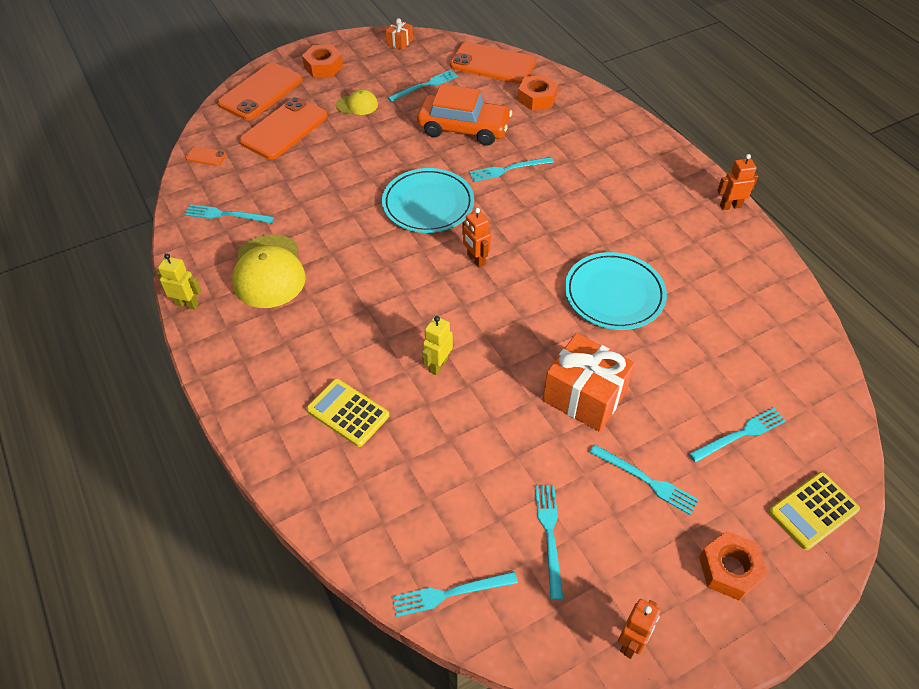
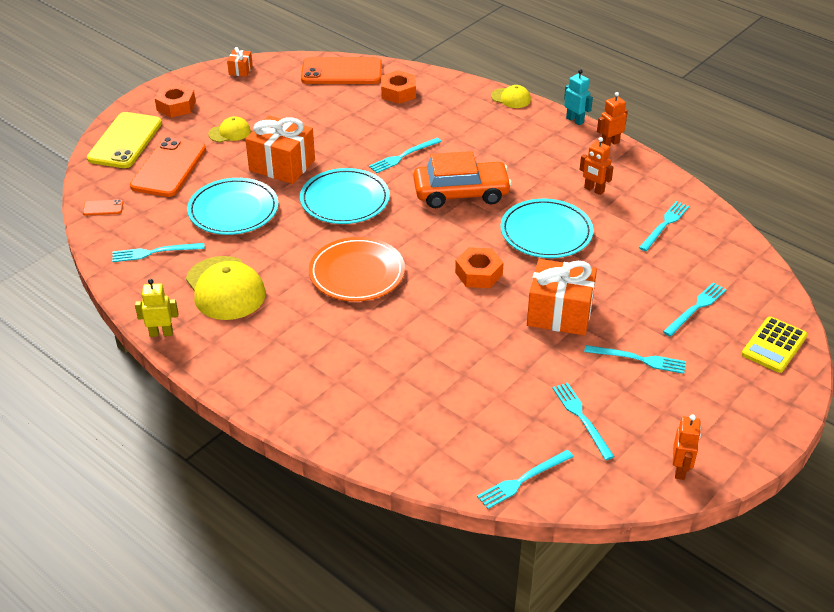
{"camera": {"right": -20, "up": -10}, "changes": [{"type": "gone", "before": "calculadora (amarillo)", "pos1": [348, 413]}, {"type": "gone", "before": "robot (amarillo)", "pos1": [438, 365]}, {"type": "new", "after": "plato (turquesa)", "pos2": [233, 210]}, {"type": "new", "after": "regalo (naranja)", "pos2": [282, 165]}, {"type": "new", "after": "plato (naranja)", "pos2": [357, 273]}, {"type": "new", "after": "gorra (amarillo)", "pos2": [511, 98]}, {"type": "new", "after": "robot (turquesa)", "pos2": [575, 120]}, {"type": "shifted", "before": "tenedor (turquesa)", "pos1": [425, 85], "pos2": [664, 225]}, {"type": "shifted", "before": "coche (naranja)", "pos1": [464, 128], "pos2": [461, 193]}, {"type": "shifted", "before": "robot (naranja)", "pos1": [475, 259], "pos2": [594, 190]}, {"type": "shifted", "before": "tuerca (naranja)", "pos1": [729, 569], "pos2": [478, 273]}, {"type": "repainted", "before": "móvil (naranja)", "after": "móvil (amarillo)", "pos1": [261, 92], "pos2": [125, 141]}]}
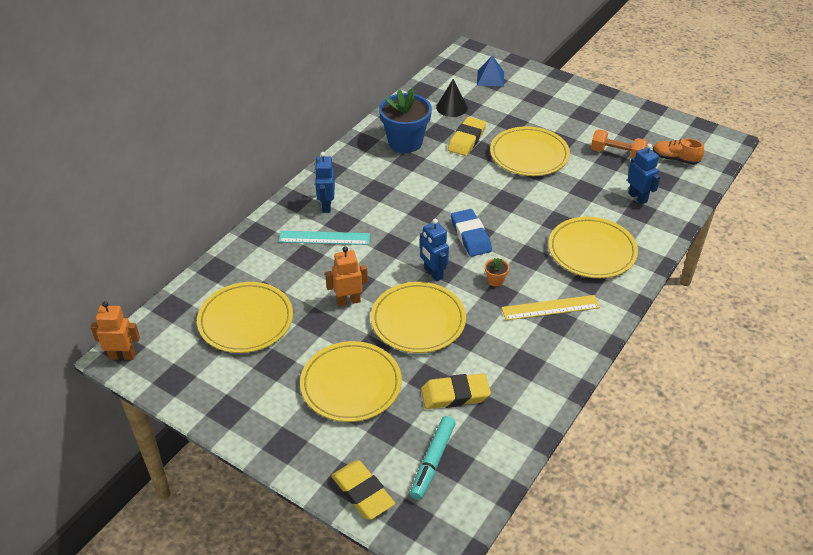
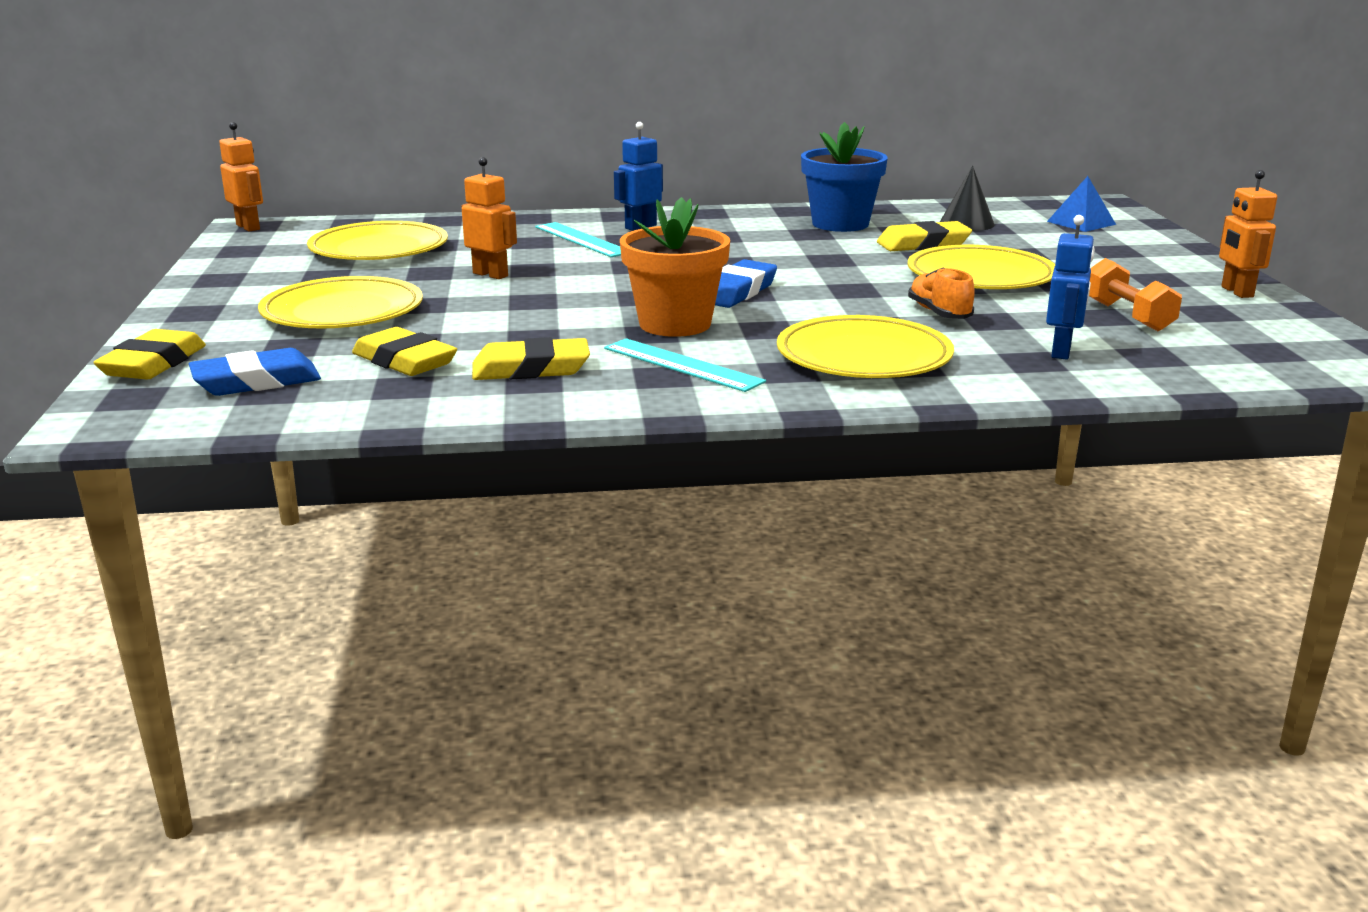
{"camera": {"right": 50, "up": -20}, "changes": [{"type": "gone", "before": "plato (amarillo)", "pos1": [418, 321]}, {"type": "gone", "before": "robot (azul)", "pos1": [433, 273]}, {"type": "new", "after": "goma de borrar (amarillo)", "pos2": [531, 369]}, {"type": "new", "after": "robot (naranja)", "pos2": [1236, 292]}, {"type": "shifted", "before": "zapato (naranja)", "pos1": [675, 159], "pos2": [939, 313]}, {"type": "swapped", "before": "rotulador (turquesa)", "after": "goma de borrar (azul)", "pos1": [433, 461], "pos2": [256, 382]}, {"type": "repainted", "before": "regla (amarillo)", "after": "regla (turquesa)", "pos1": [550, 308], "pos2": [682, 365]}, {"type": "scaled", "before": "maceta (naranja)", "pos1": [495, 280], "pos2": [675, 324], "scale": 2.47}]}
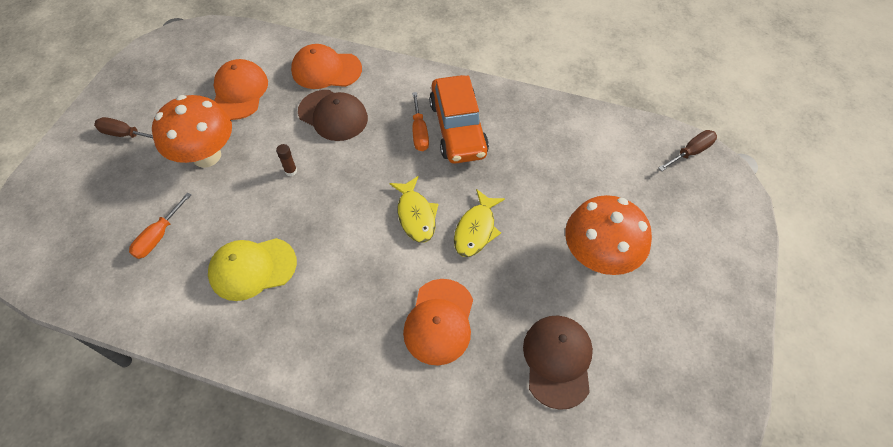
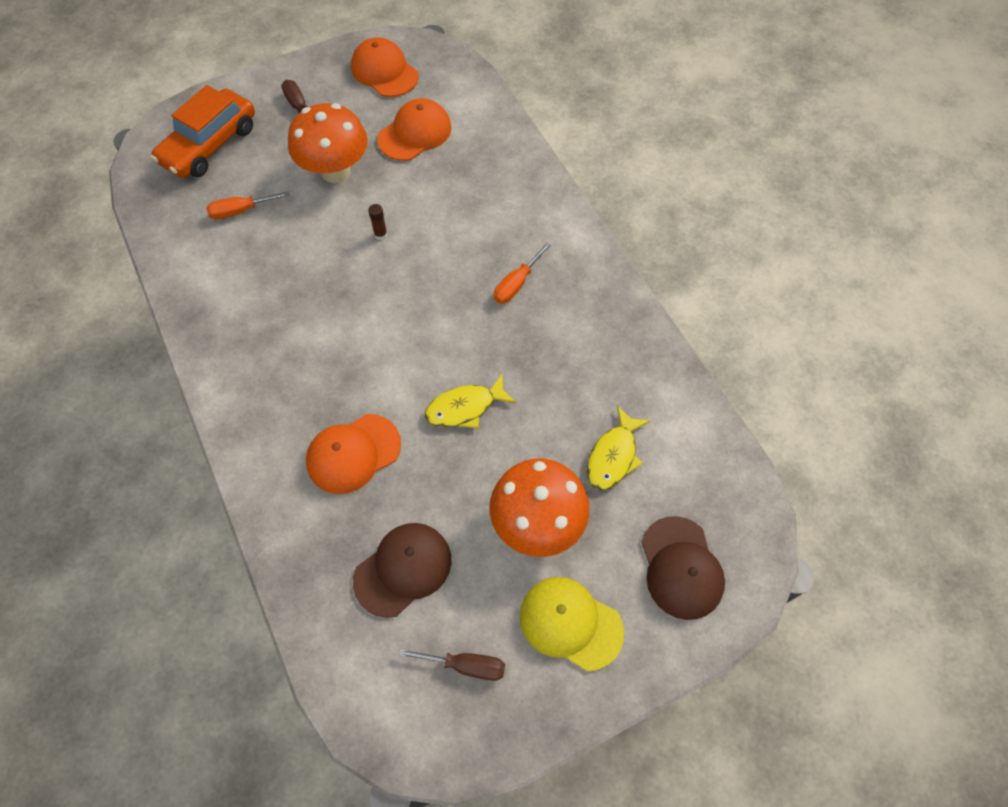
{"camera": {"right": 45, "up": 5}, "changes": [{"type": "shifted", "before": "gorra (amarillo)", "pos1": [252, 268], "pos2": [570, 623]}, {"type": "shifted", "before": "gorra (naranja)", "pos1": [326, 70], "pos2": [384, 71]}, {"type": "shifted", "before": "gorra (marrón)", "pos1": [333, 115], "pos2": [681, 568]}, {"type": "shifted", "before": "pez (amarillo)", "pos1": [416, 215], "pos2": [613, 456]}, {"type": "shifted", "before": "coche (naranja)", "pos1": [458, 128], "pos2": [209, 145]}, {"type": "shifted", "before": "destornillador (marrón)", "pos1": [691, 152], "pos2": [465, 665]}]}
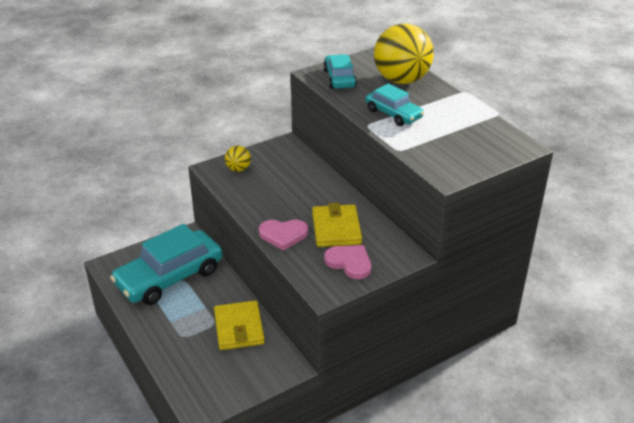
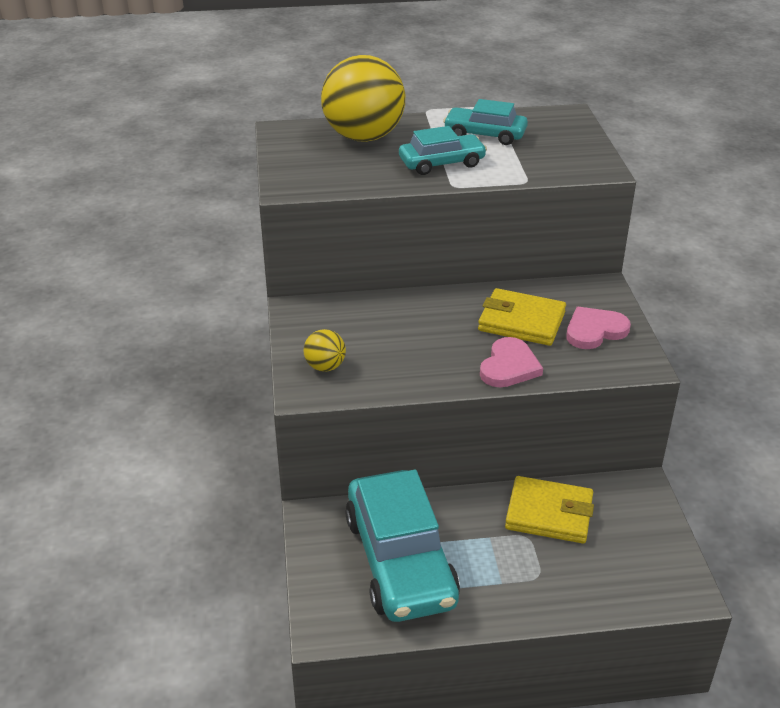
{"camera": {"right": -65, "up": 0}, "changes": [{"type": "shifted", "before": "coche (turquesa)", "pos1": [339, 78], "pos2": [485, 134]}]}
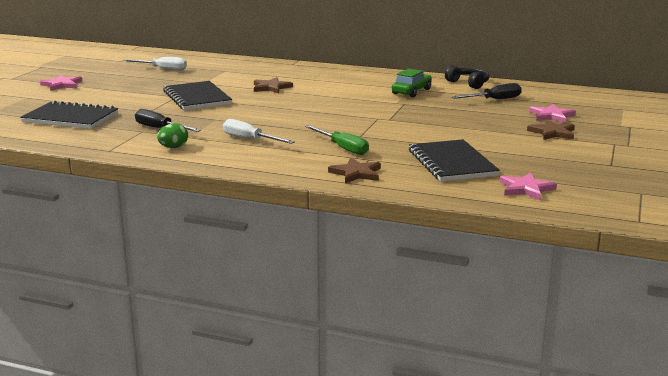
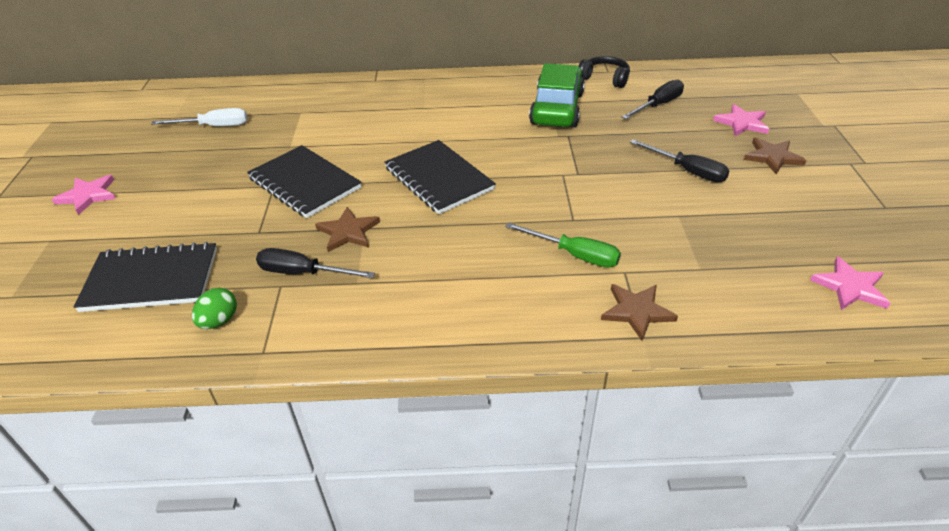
{"camera": {"right": -20, "up": 20}, "changes": [{"type": "gone", "before": "destornillador (blanco)", "pos1": [250, 140]}, {"type": "new", "after": "destornillador (negro)", "pos2": [687, 171]}, {"type": "shifted", "before": "huevo (verde)", "pos1": [173, 147], "pos2": [219, 321]}, {"type": "shifted", "before": "estrella (marrón)", "pos1": [271, 87], "pos2": [348, 232]}, {"type": "shifted", "before": "cuaderno (negro)", "pos1": [451, 163], "pos2": [438, 179]}, {"type": "scaled", "before": "coche (verde)", "pos1": [411, 91], "pos2": [556, 108], "scale": 1.57}]}
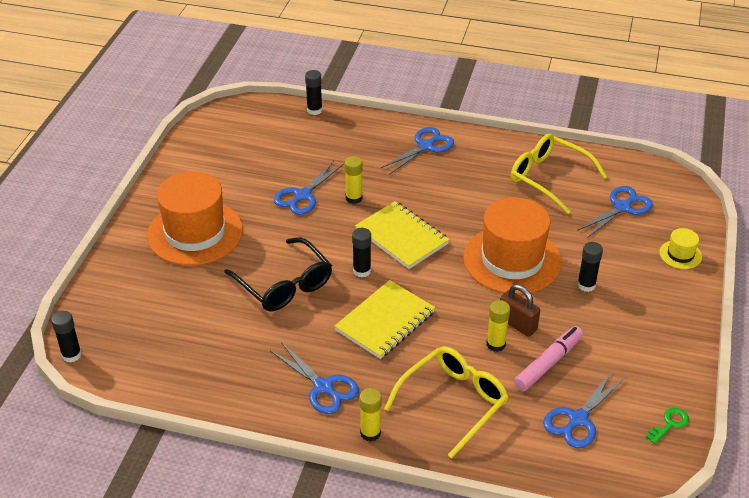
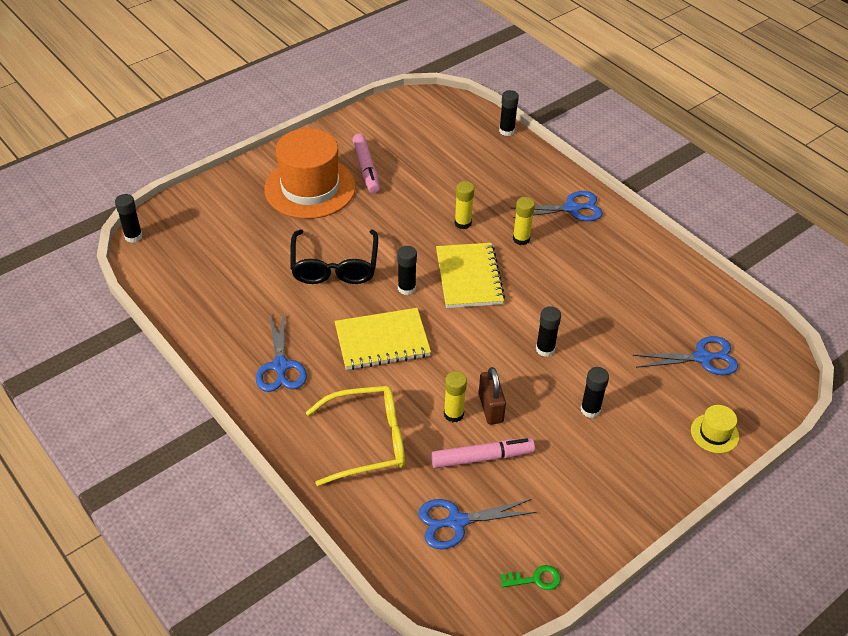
{"camera": {"right": 35, "up": 5}, "changes": [{"type": "gone", "before": "tijeras (azul)", "pos1": [302, 195]}, {"type": "gone", "before": "gafas (amarillo)", "pos1": [548, 178]}, {"type": "new", "after": "rotulador (rosa)", "pos2": [366, 168]}, {"type": "shifted", "before": "barra de pegamento (amarillo)", "pos1": [370, 433], "pos2": [521, 239]}, {"type": "swapped", "before": "sombrero (naranja)", "after": "barra de pegamento (negro)", "pos1": [512, 260], "pos2": [545, 349]}]}
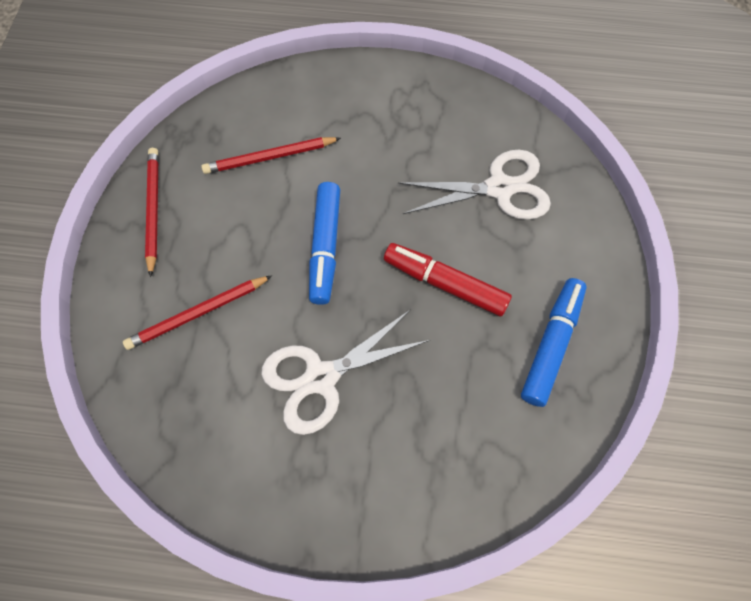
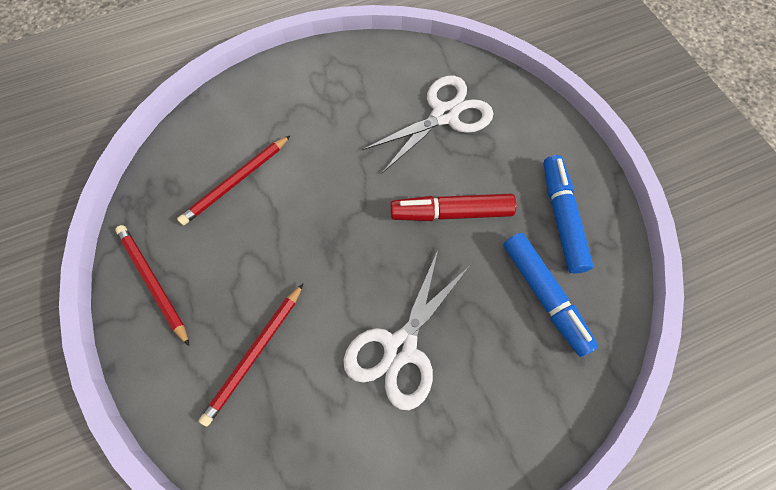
{"camera": {"right": -30, "up": 0}, "changes": [{"type": "shifted", "before": "rotulador (azul)", "pos1": [325, 247], "pos2": [544, 295]}]}
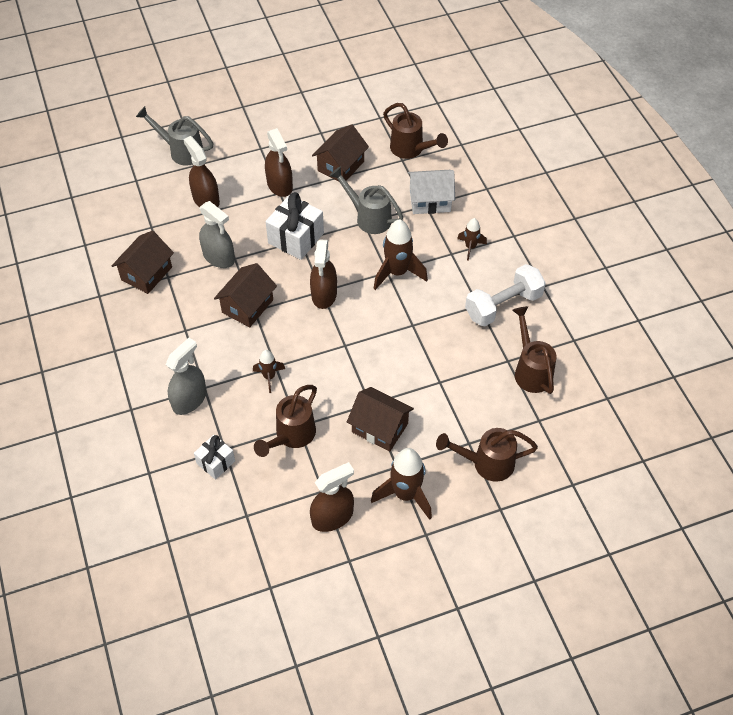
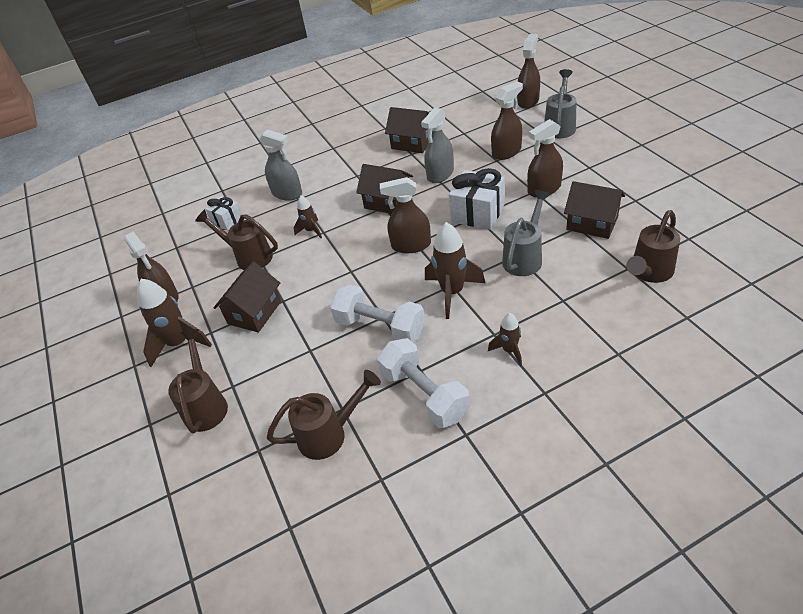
{"camera": {"right": 90, "up": -10}, "changes": [{"type": "gone", "before": "casa (blanco)", "pos1": [430, 201]}, {"type": "new", "after": "mancuerna (blanco)", "pos2": [380, 327]}, {"type": "new", "after": "pulverizador (marrón)", "pos2": [528, 101]}]}
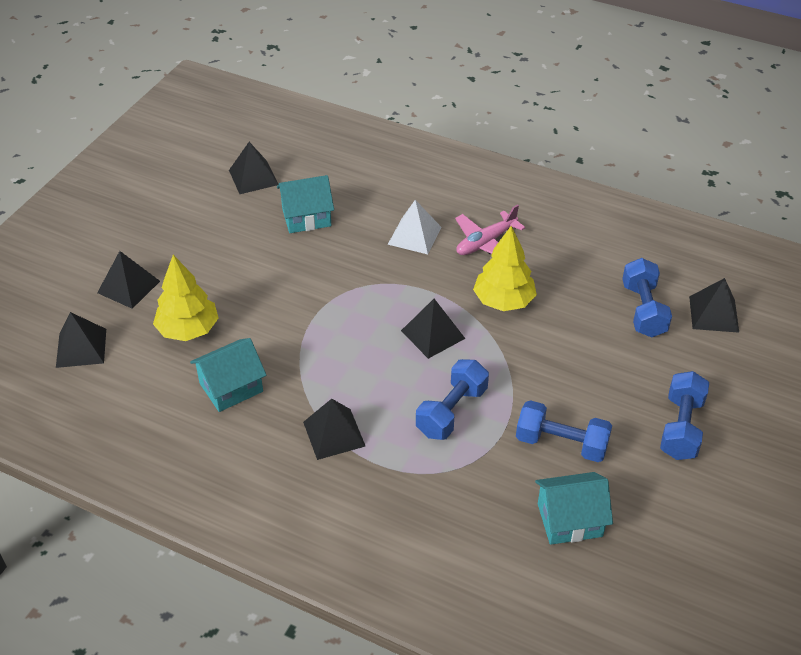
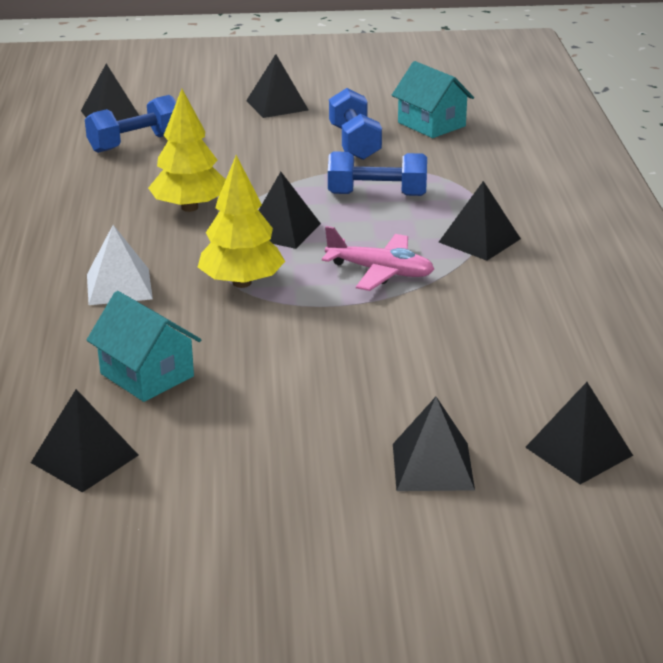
{"camera": {"right": -120, "up": -15}, "changes": [{"type": "gone", "before": "casa (turquesa)", "pos1": [231, 387]}, {"type": "shifted", "before": "árbol (amarillo)", "pos1": [188, 330], "pos2": [242, 283]}, {"type": "shifted", "before": "avión (rosa)", "pos1": [486, 243], "pos2": [380, 272]}, {"type": "swapped", "before": "mancuerna (azul)", "after": "pirámide (negro)", "pos1": [681, 427], "pos2": [277, 105]}]}
